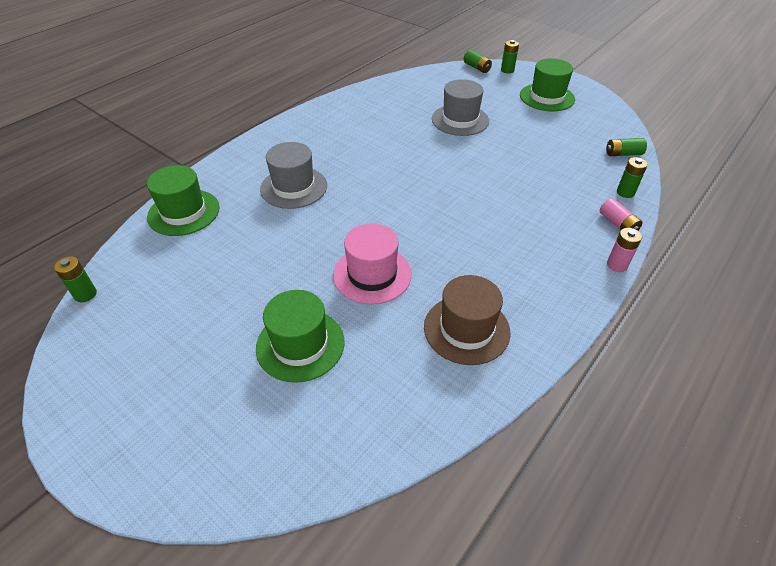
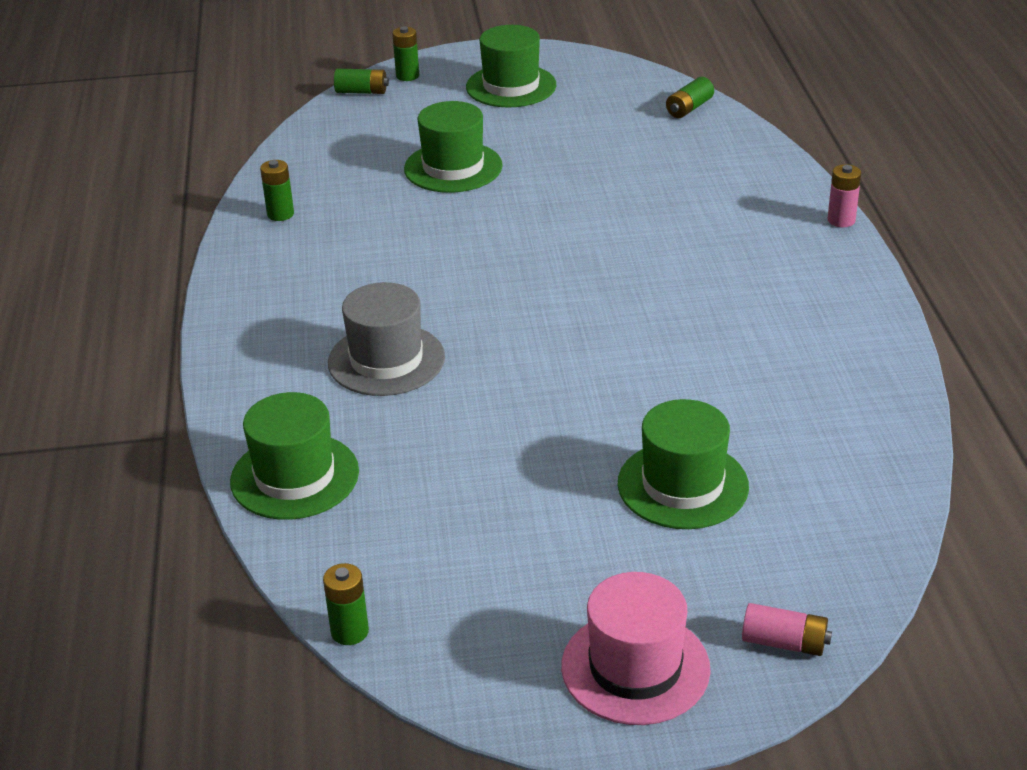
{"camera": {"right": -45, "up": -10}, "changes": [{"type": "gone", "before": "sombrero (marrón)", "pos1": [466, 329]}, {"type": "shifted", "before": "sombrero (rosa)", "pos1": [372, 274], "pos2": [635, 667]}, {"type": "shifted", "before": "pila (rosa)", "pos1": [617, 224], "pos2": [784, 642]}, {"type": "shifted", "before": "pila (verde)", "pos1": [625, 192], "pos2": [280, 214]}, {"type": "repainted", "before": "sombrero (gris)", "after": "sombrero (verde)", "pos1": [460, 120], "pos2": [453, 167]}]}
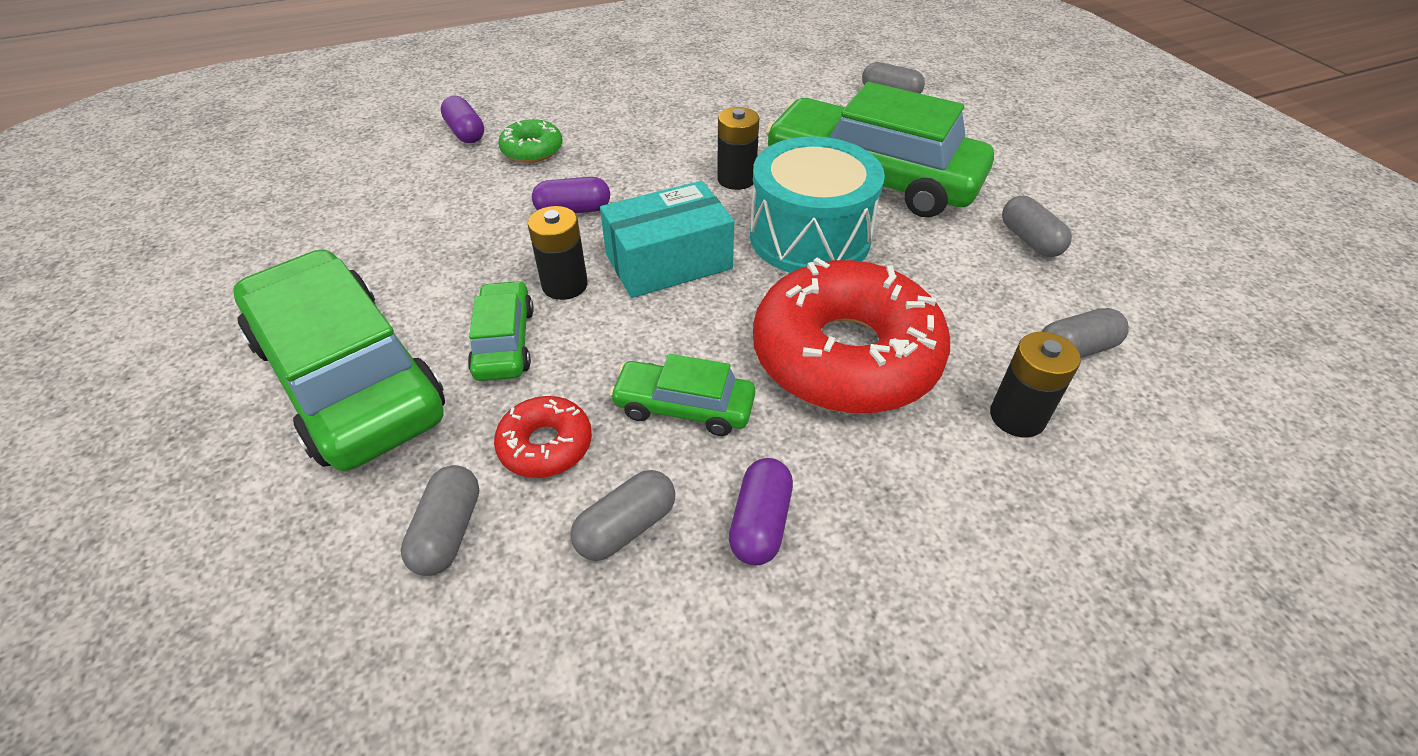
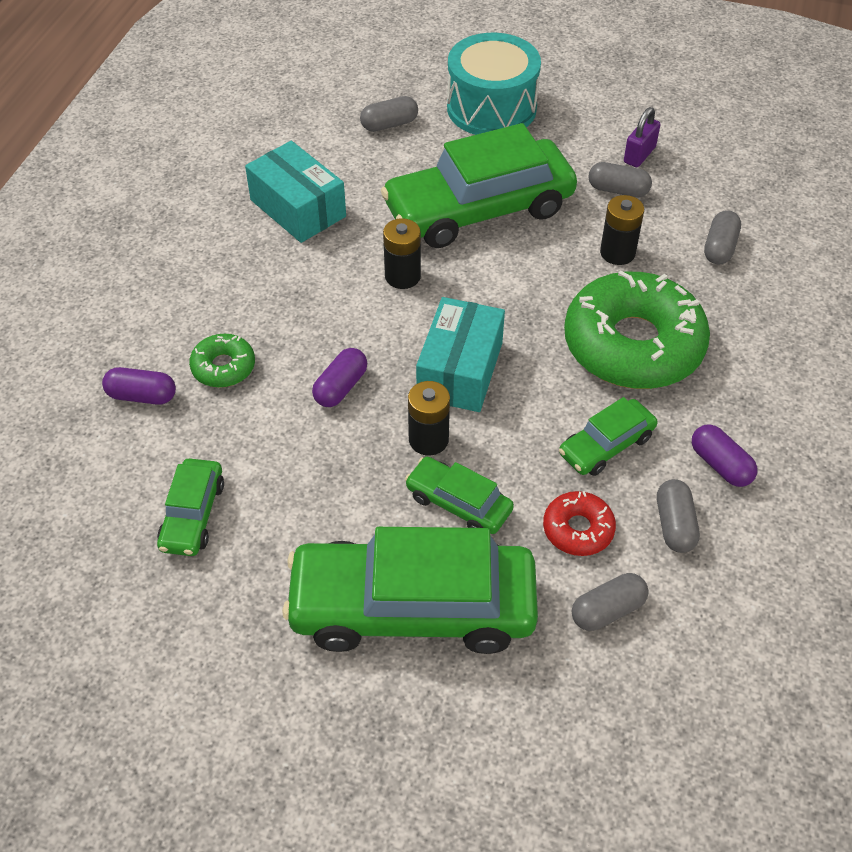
{"camera": {"right": -50, "up": 5}, "changes": [{"type": "new", "after": "coche (verde)", "pos2": [193, 515]}, {"type": "new", "after": "caja (turquesa)", "pos2": [298, 208]}, {"type": "new", "after": "candado (morado)", "pos2": [639, 155]}, {"type": "shifted", "before": "tambor (turquesa)", "pos1": [809, 237], "pos2": [491, 108]}, {"type": "shifted", "before": "pila (negro)", "pos1": [1017, 417], "pos2": [617, 253]}, {"type": "repainted", "before": "rosquilla (rojo)", "after": "rosquilla (verde)", "pos1": [845, 355], "pos2": [633, 345]}, {"type": "rotated", "before": "cápsula (gris)", "pos1": [448, 531], "pos2": [607, 610], "turn": -75}]}
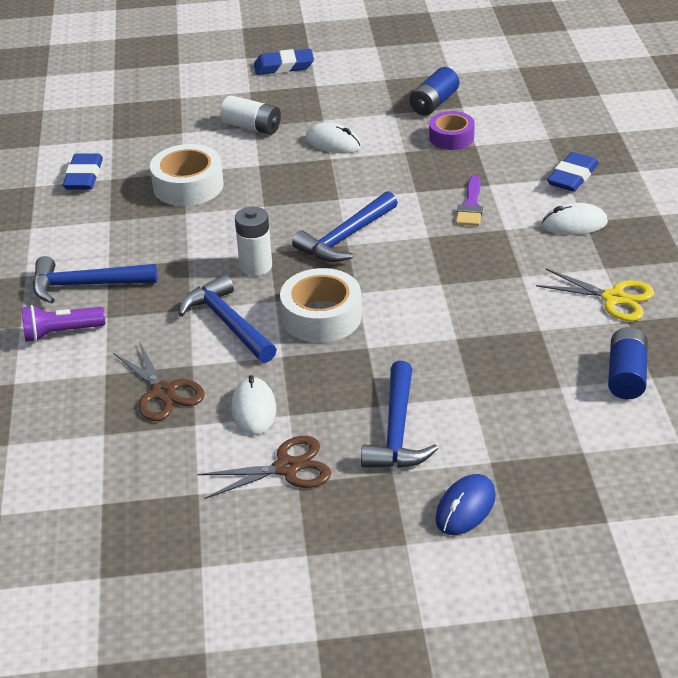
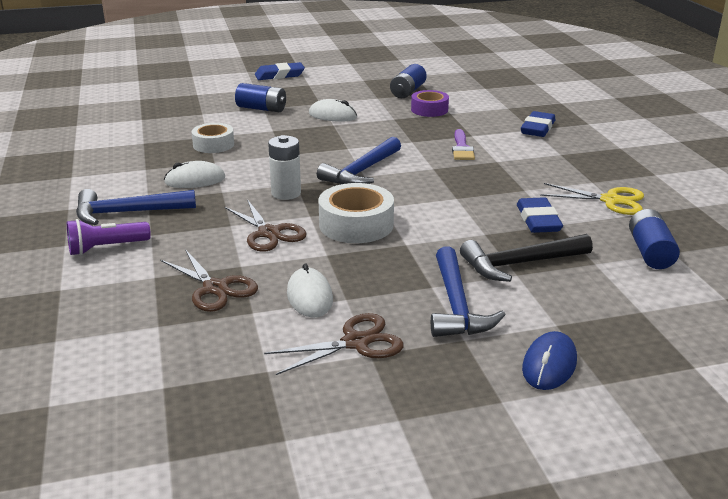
{"camera": {"right": -10, "up": -10}, "changes": [{"type": "new", "after": "martillo (negro)", "pos2": [520, 264]}, {"type": "shifted", "before": "goma de borrar (azul)", "pos1": [84, 176], "pos2": [538, 220]}, {"type": "shifted", "before": "ratón (blanco)", "pos1": [574, 224], "pos2": [195, 180]}, {"type": "swapped", "before": "martillo (azul)", "after": "tijeras (marrón)", "pos1": [227, 323], "pos2": [269, 233]}, {"type": "repainted", "before": "pila (blanco)", "after": "pila (azul)", "pos1": [252, 127], "pos2": [261, 109]}, {"type": "scaled", "before": "cinta adhesiva (blanco)", "pos1": [188, 186], "pos2": [213, 144], "scale": 0.66}]}
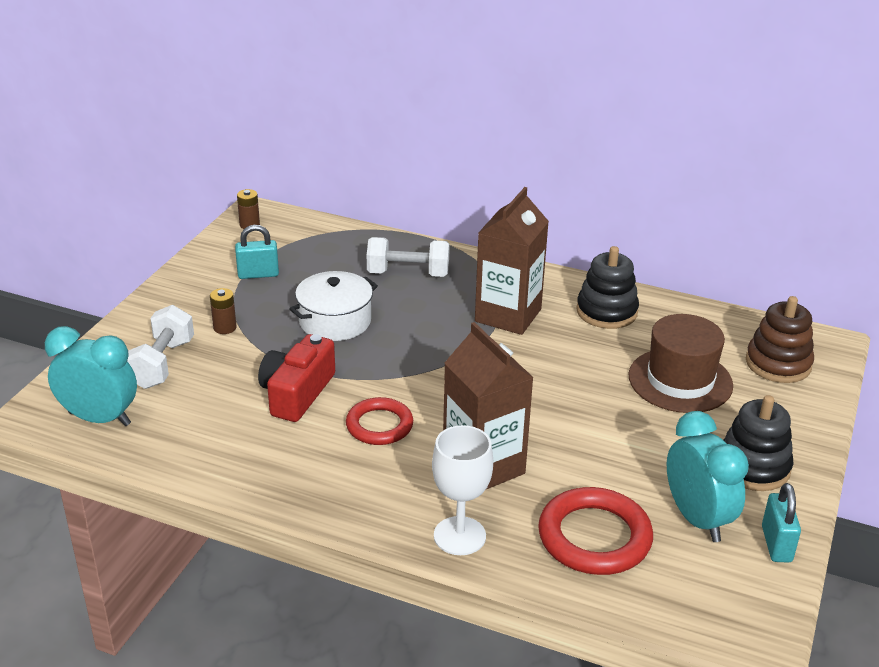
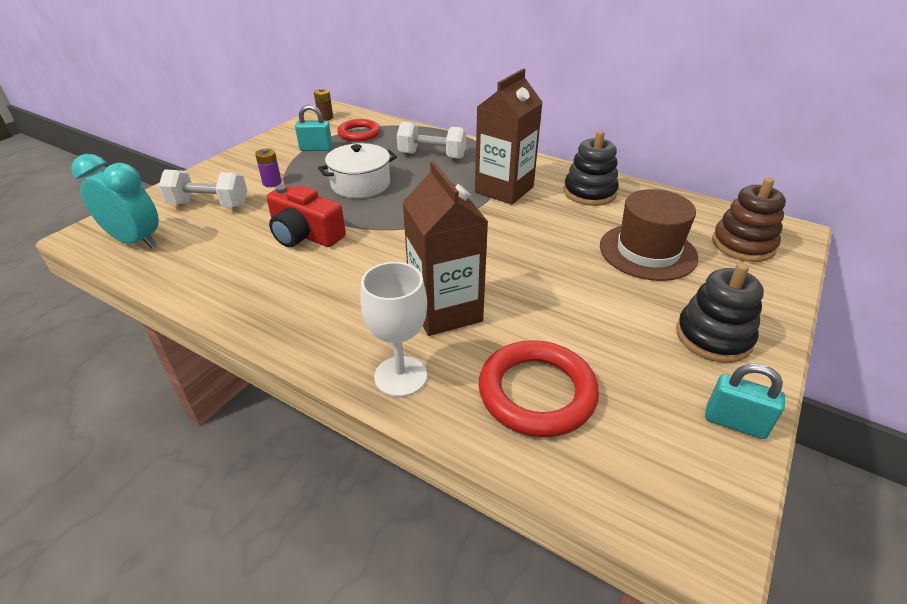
{"camera": {"right": 10, "up": 5}, "changes": [{"type": "gone", "before": "despertador (turquesa)", "pos1": [697, 519]}, {"type": "shifted", "before": "anillo (rojo)", "pos1": [379, 425], "pos2": [359, 133]}, {"type": "repainted", "before": "pila (marrón)", "after": "pila (morado)", "pos1": [225, 327], "pos2": [272, 182]}, {"type": "rotated", "before": "mancuerna (blanco)", "pos1": [162, 364], "pos2": [209, 205], "turn": 75}, {"type": "rotated", "before": "cámara (rojo)", "pos1": [297, 393], "pos2": [305, 235], "turn": -90}, {"type": "rotated", "before": "candado (turquesa)", "pos1": [776, 544], "pos2": [735, 422], "turn": -75}]}
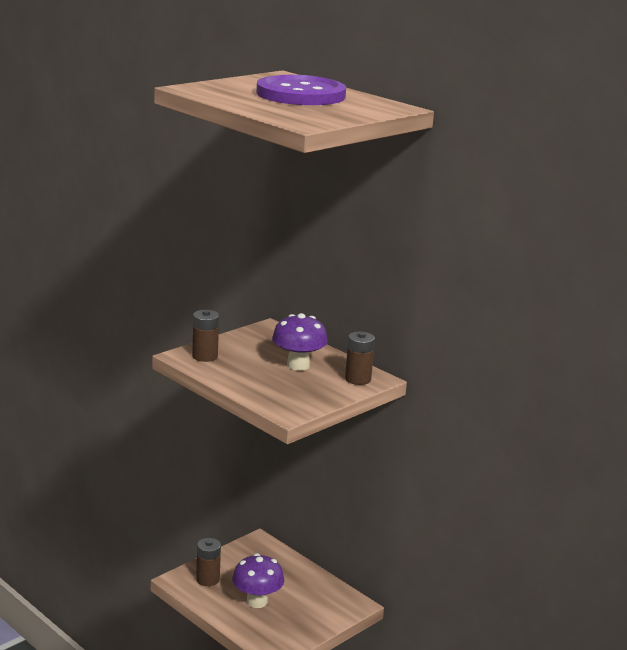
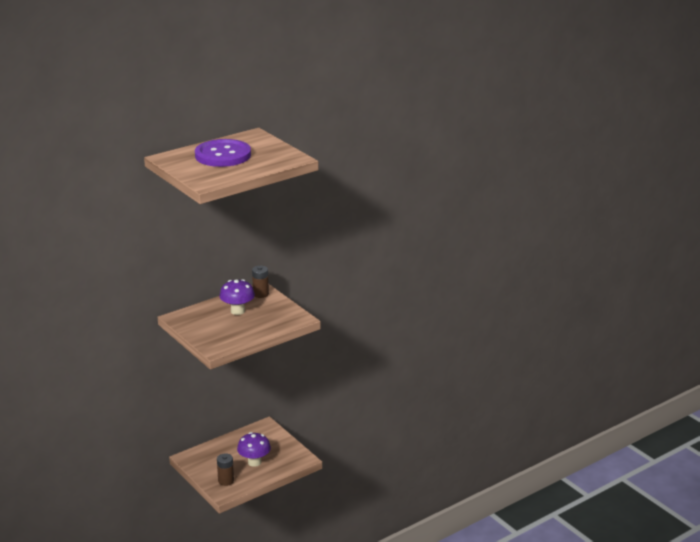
{"camera": {"right": -80, "up": 5}, "changes": [{"type": "gone", "before": "pila (marrón)", "pos1": [205, 356]}]}
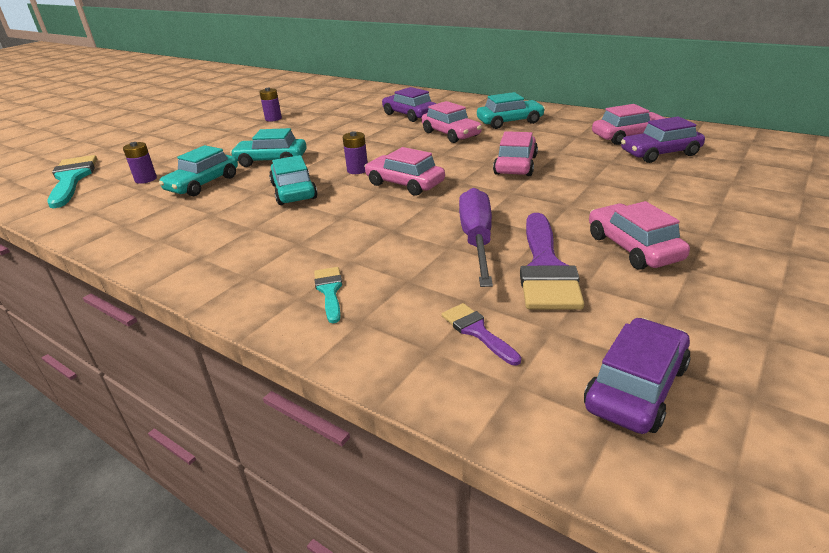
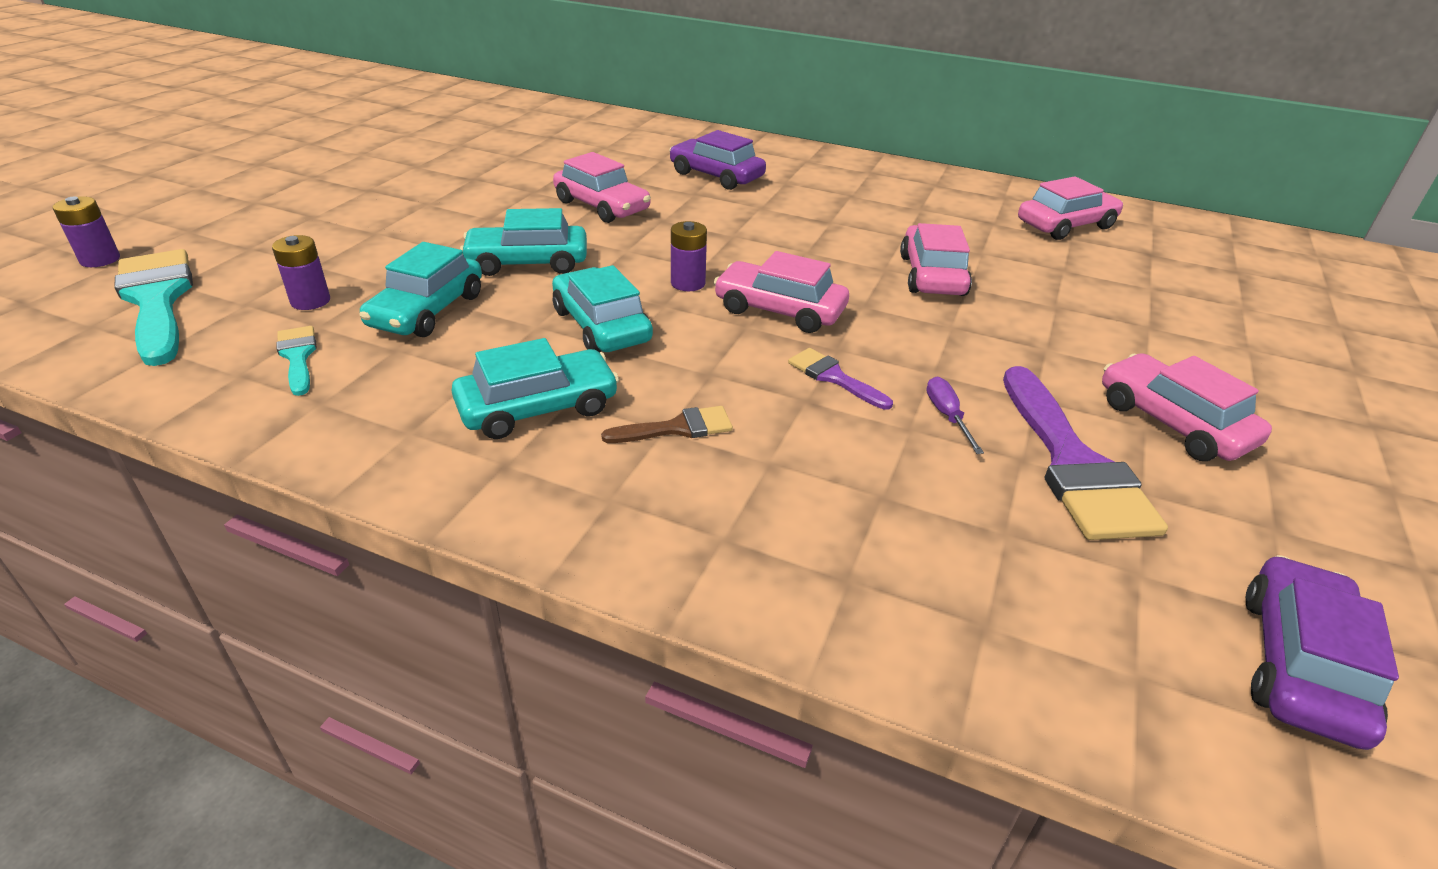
{"camera": {"right": -15, "up": 5}, "changes": [{"type": "gone", "before": "coche (morado)", "pos1": [660, 153]}, {"type": "new", "after": "pincel (marrón)", "pos2": [677, 428]}, {"type": "shifted", "before": "pila (morado)", "pos1": [273, 119], "pos2": [100, 259]}, {"type": "shifted", "before": "pincel (turquesa)", "pos1": [329, 291], "pos2": [298, 356]}, {"type": "shifted", "before": "coche (rosa)", "pos1": [451, 134], "pos2": [602, 206]}, {"type": "shifted", "before": "pincel (morado)", "pos1": [477, 331], "pos2": [834, 377]}, {"type": "shifted", "before": "coche (turquesa)", "pos1": [509, 122], "pos2": [538, 407]}, {"type": "scaled", "before": "destornillador (morado)", "pos1": [477, 240], "pos2": [947, 416], "scale": 0.45}]}
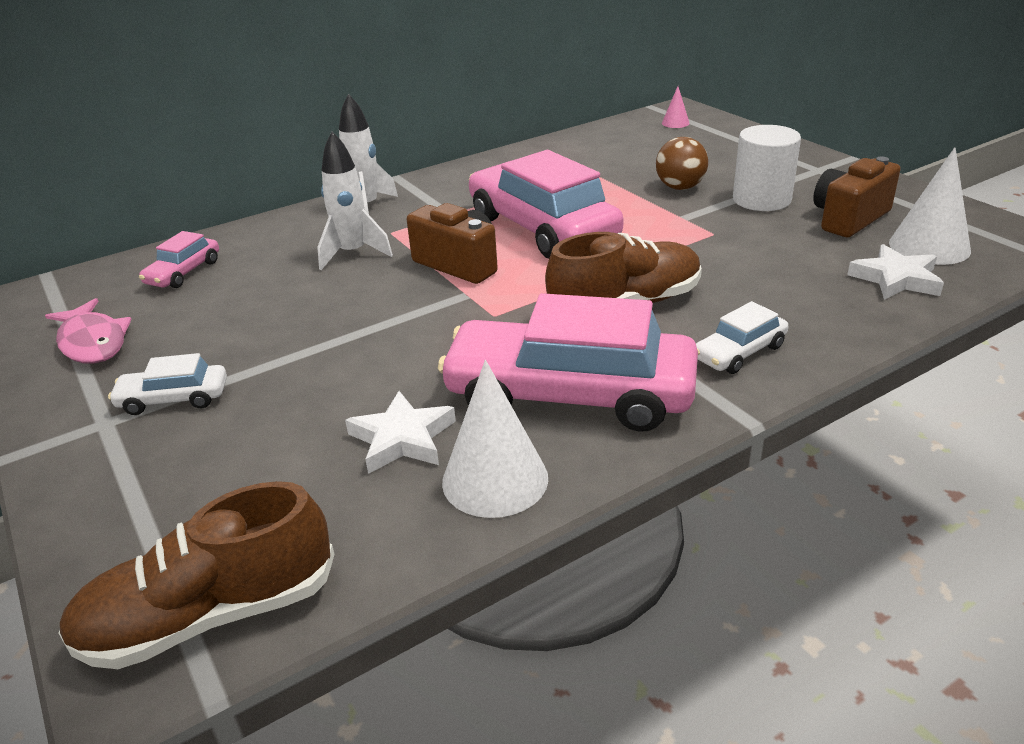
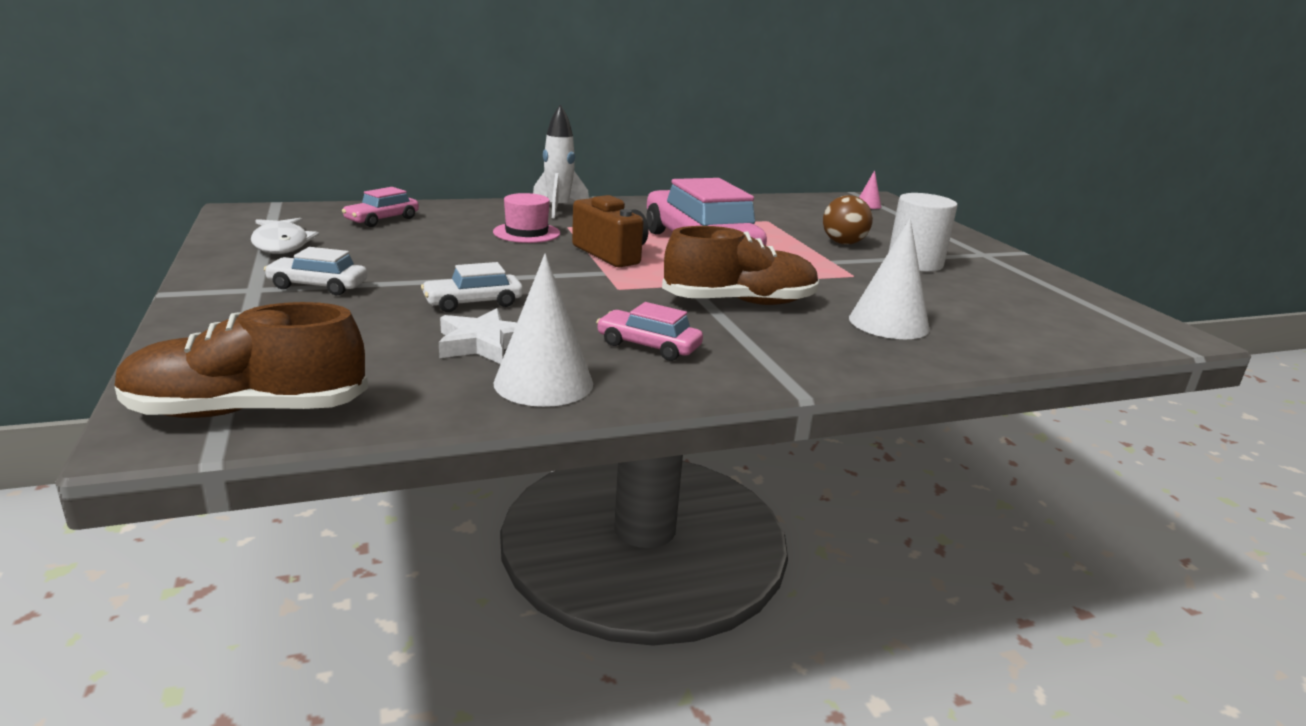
{"camera": {"right": 10, "up": -10}, "changes": [{"type": "gone", "before": "cámara (marrón)", "pos1": [849, 219]}, {"type": "gone", "before": "estrella (blanco)", "pos1": [896, 279]}, {"type": "shifted", "before": "coche (blanco)", "pos1": [739, 352], "pos2": [473, 303]}, {"type": "shifted", "before": "cono (blanco)", "pos1": [929, 246], "pos2": [888, 323]}, {"type": "swapped", "before": "cohete (blanco)", "after": "sombrero (rosa)", "pos1": [353, 253], "pos2": [526, 233]}, {"type": "repainted", "before": "pez (rosa)", "after": "pez (blanco)", "pos1": [93, 342], "pos2": [281, 244]}, {"type": "scaled", "before": "coche (rosa)", "pos1": [569, 394], "pos2": [648, 346], "scale": 0.45}]}
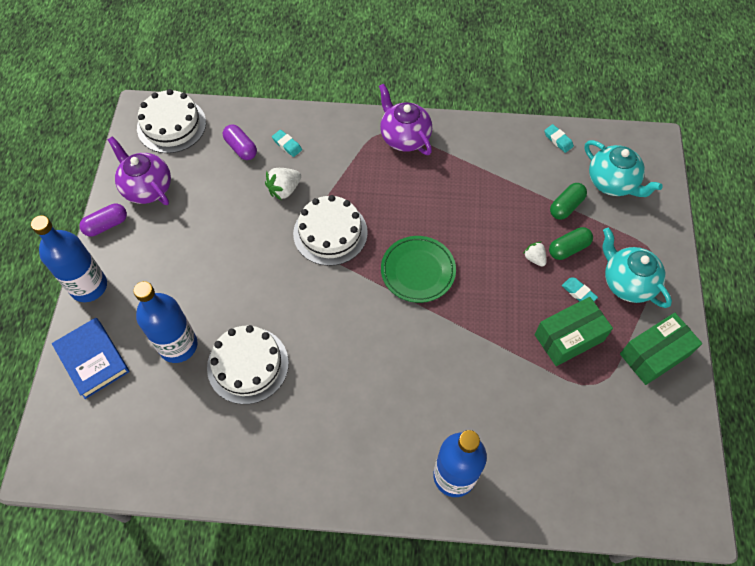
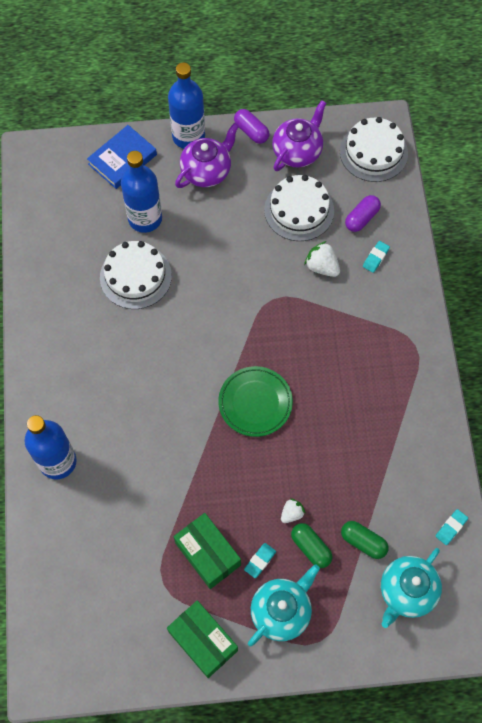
{"camera": {"right": 80, "up": 5}, "changes": [{"type": "shifted", "before": "tarta (blanco)", "pos1": [330, 233], "pos2": [299, 210]}, {"type": "shifted", "before": "tetera (morado)", "pos1": [404, 137], "pos2": [207, 171]}]}
